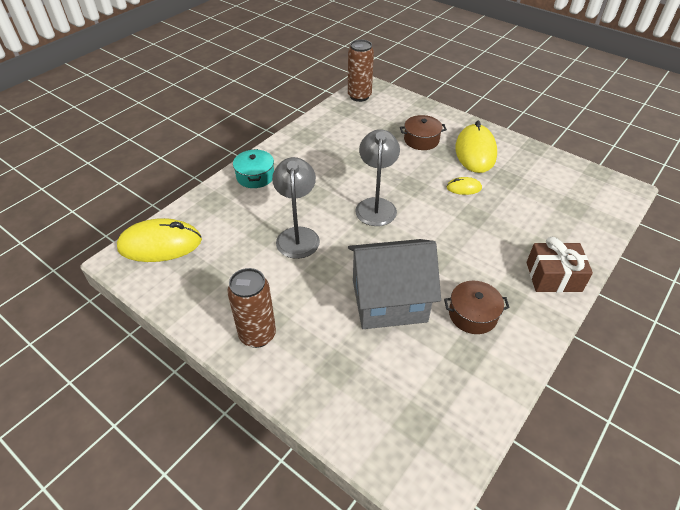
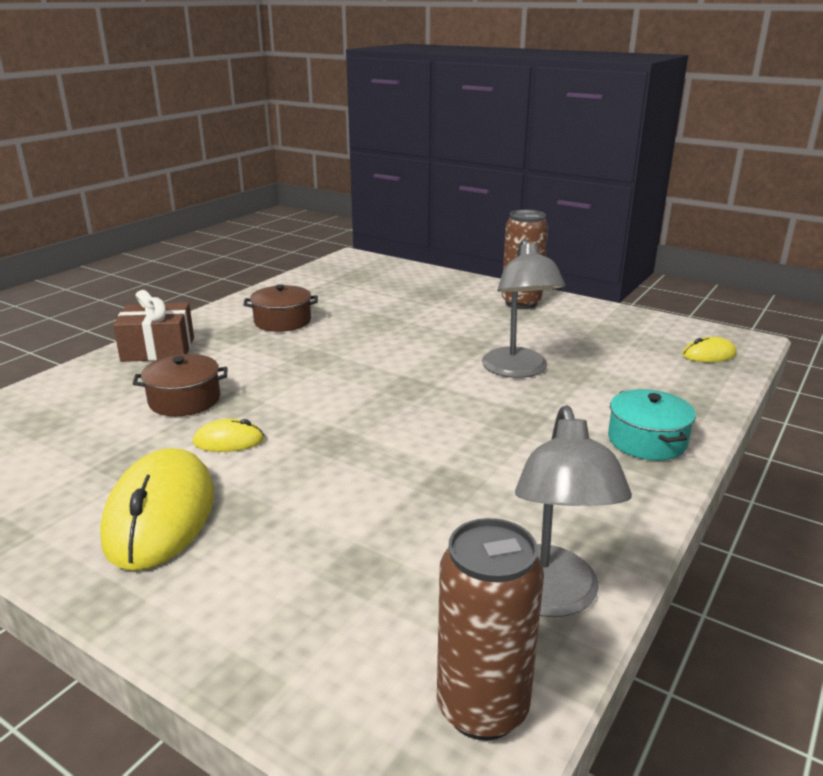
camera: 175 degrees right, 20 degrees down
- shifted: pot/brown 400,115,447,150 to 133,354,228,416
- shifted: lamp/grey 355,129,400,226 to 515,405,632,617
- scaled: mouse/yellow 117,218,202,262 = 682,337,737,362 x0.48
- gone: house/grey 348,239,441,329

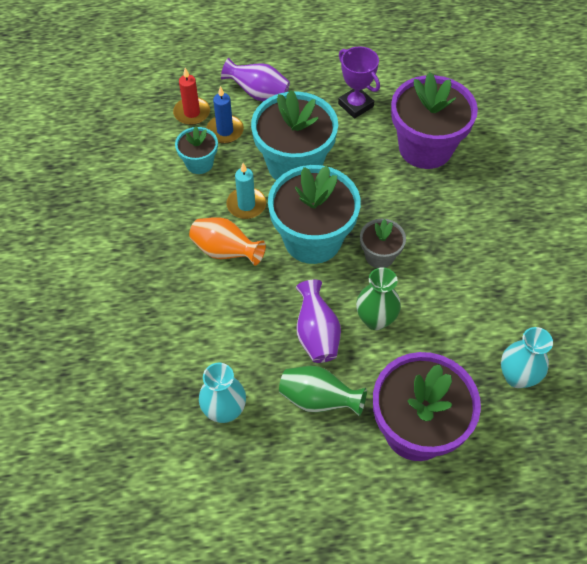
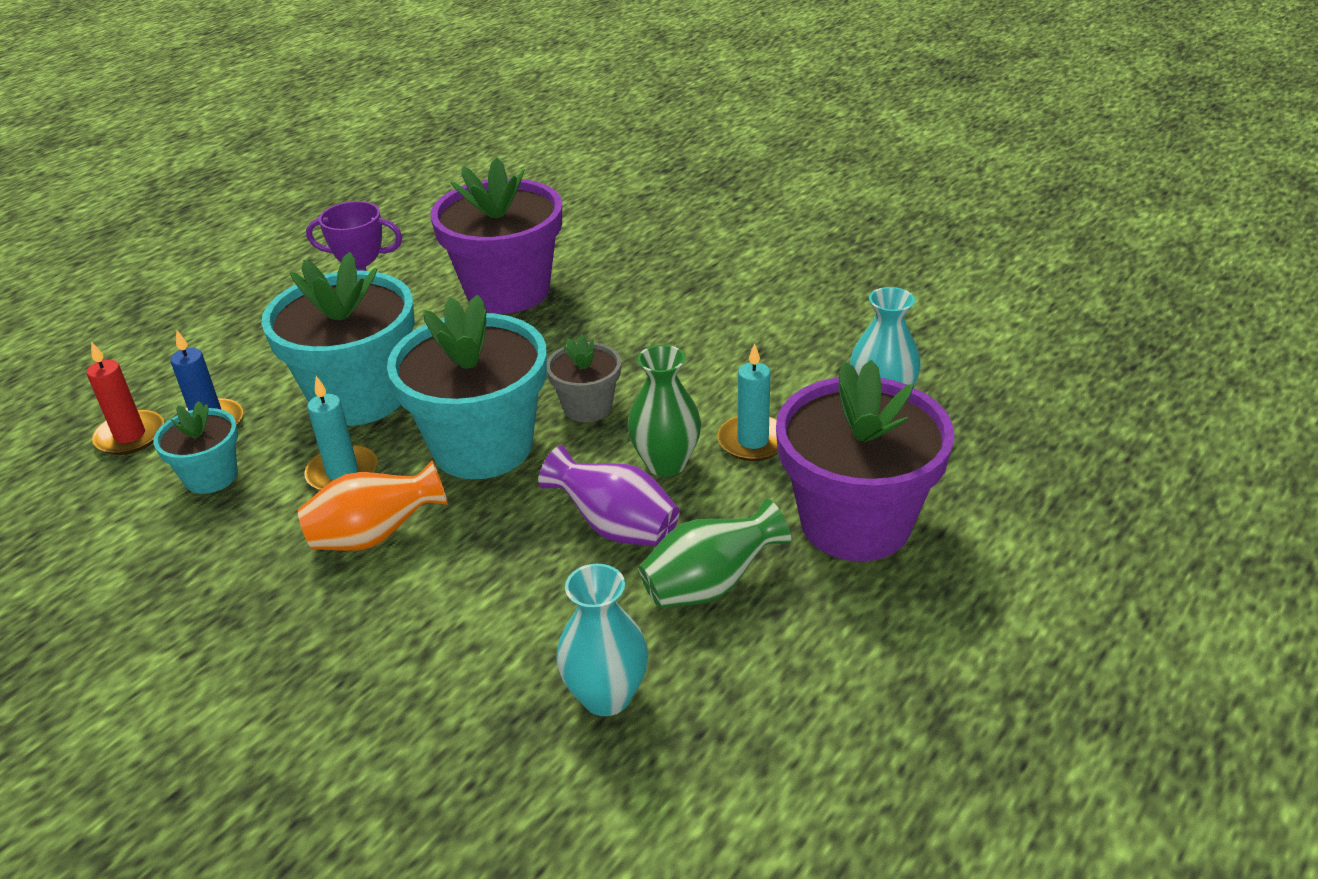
camera: 45 degrees left, 20 degrees down
- new: candle/turquoise 717,343,778,461
- gone: vase/purple 221,58,290,101

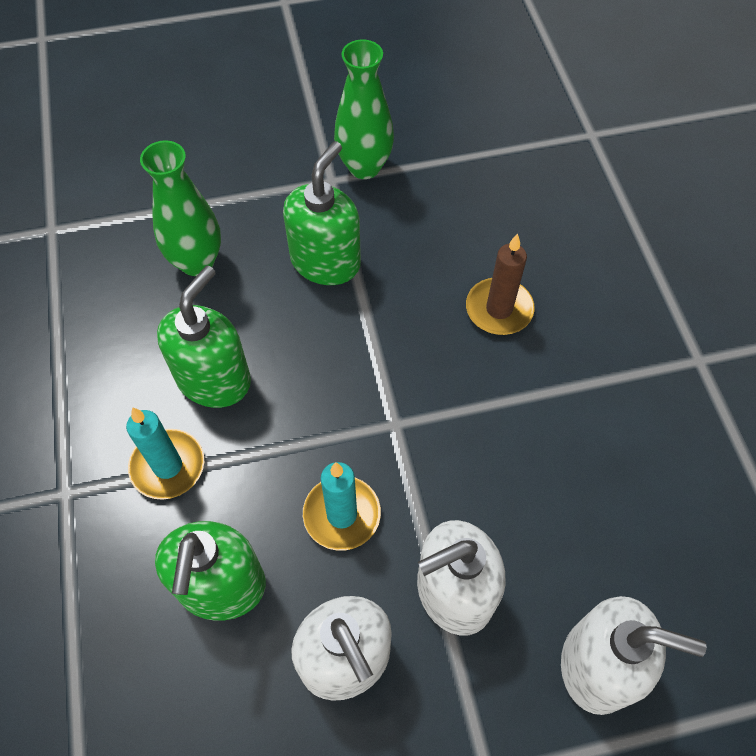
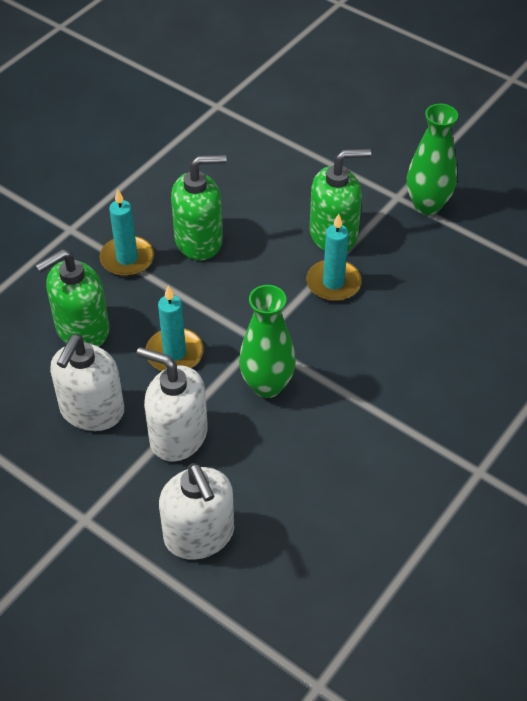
camera: 50 degrees right, 10 degrees down
- shifted: vase/green 140,140,221,276 to 239,285,296,398
- new: candle/turquoise 306,213,362,301
- gone: candle/brown 466,233,535,335

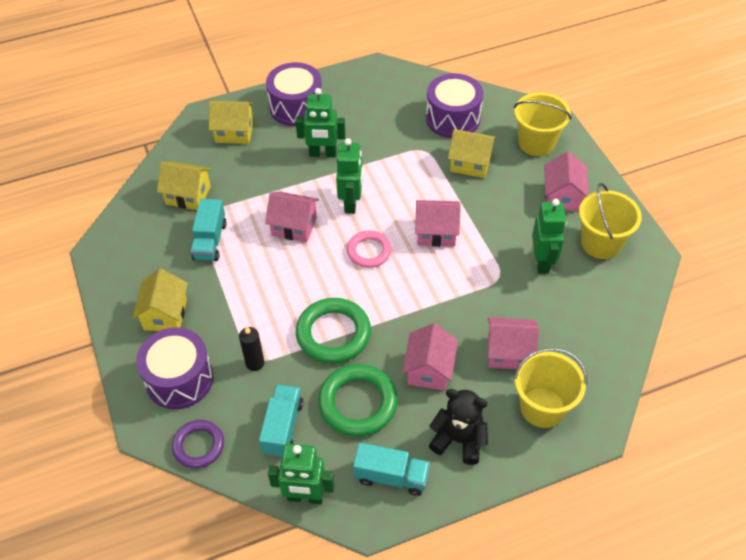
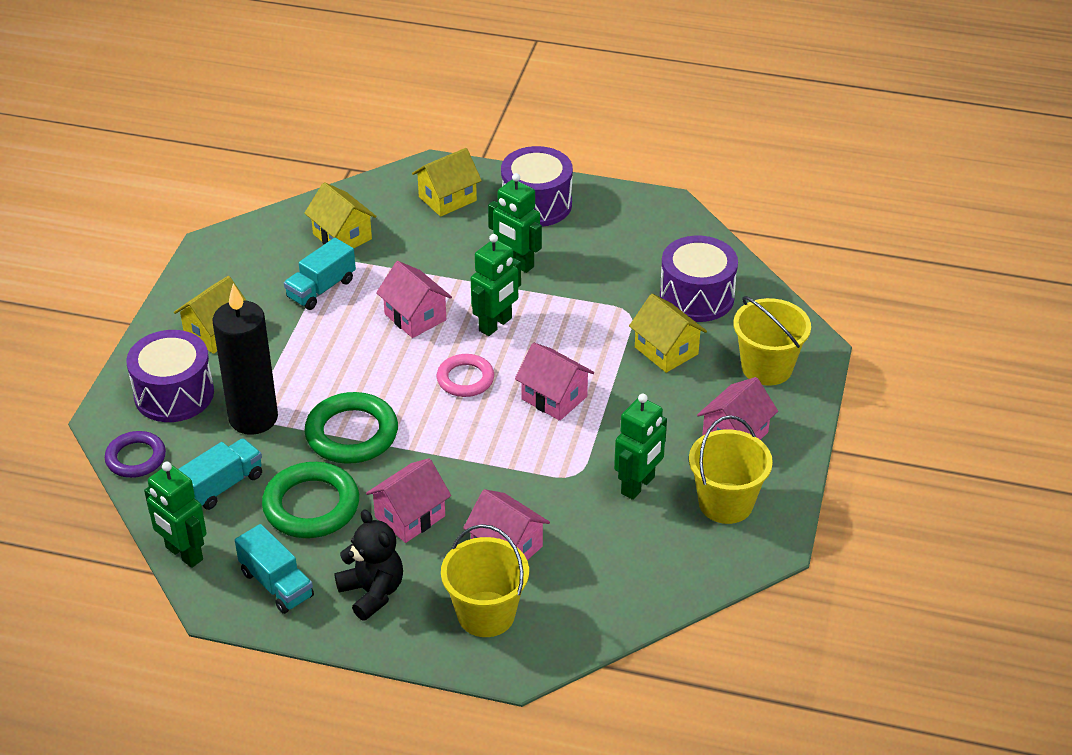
camera: 35 degrees right, 10 degrees down
- scaled: candle/black 239,326,265,371 = 213,283,278,435 x2.16
- rotated: house/yellow 209,101,254,144 = 412,148,482,217 75 degrees counterclockwise

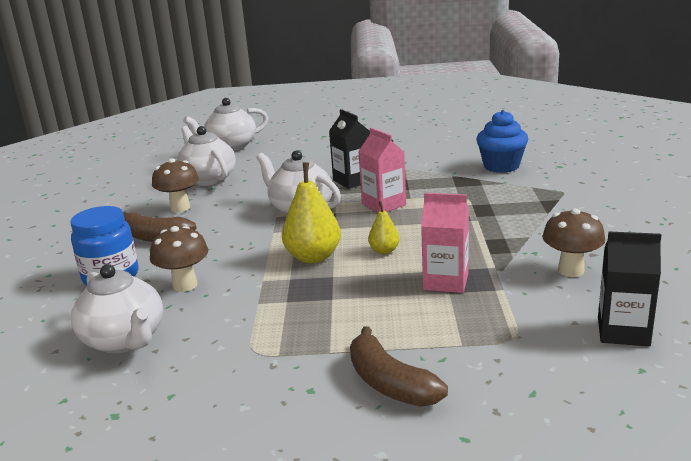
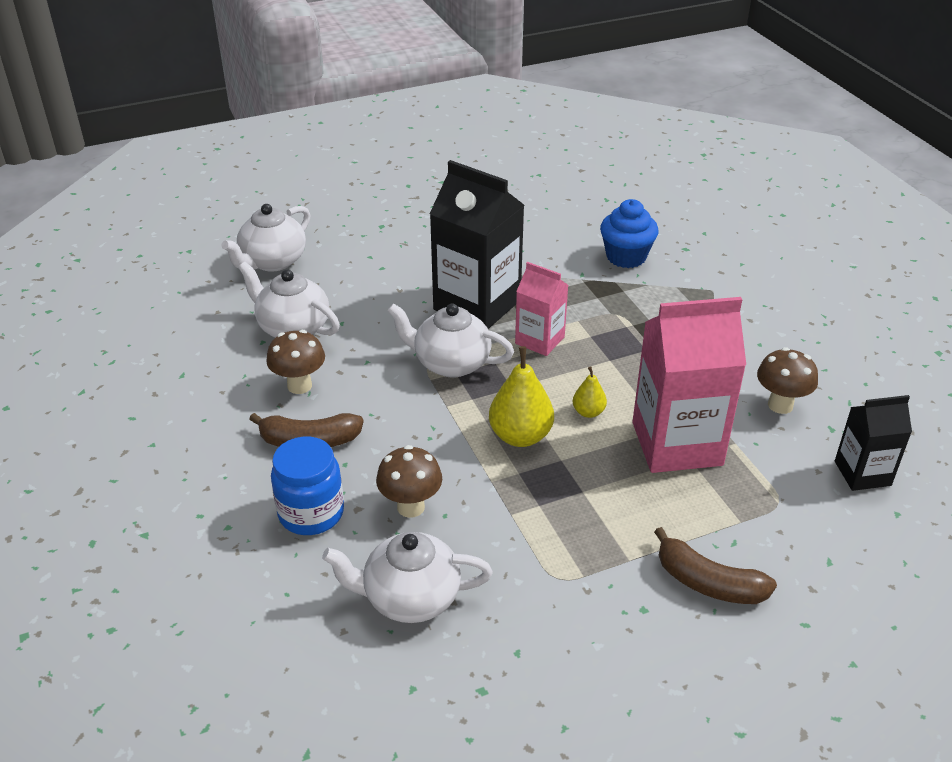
camera: 25 degrees left, 15 degrees up
- rotated: teapot/white 71,264,163,353 = 322,532,493,623 150 degrees clockwise
- scaled: carton/black 329,109,370,189 = 430,160,524,329 x1.81
- scaled: carton/pink 421,193,469,293 = 632,297,746,473 x1.81

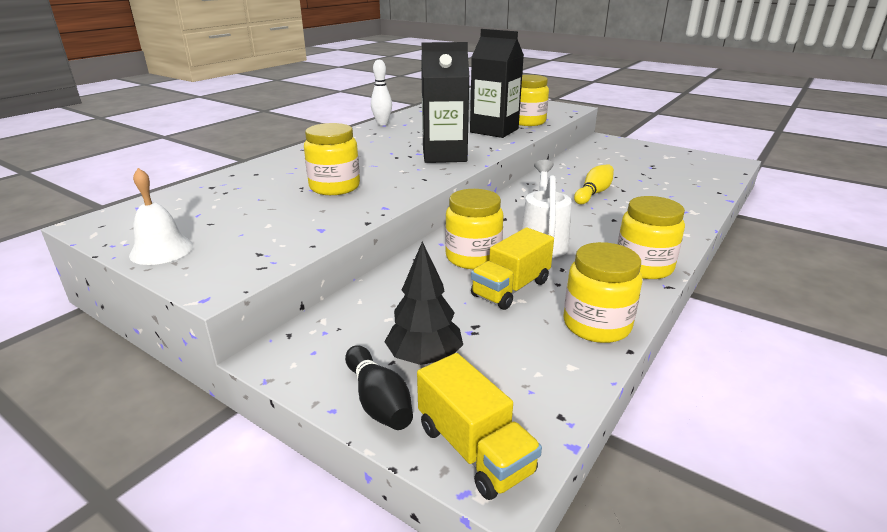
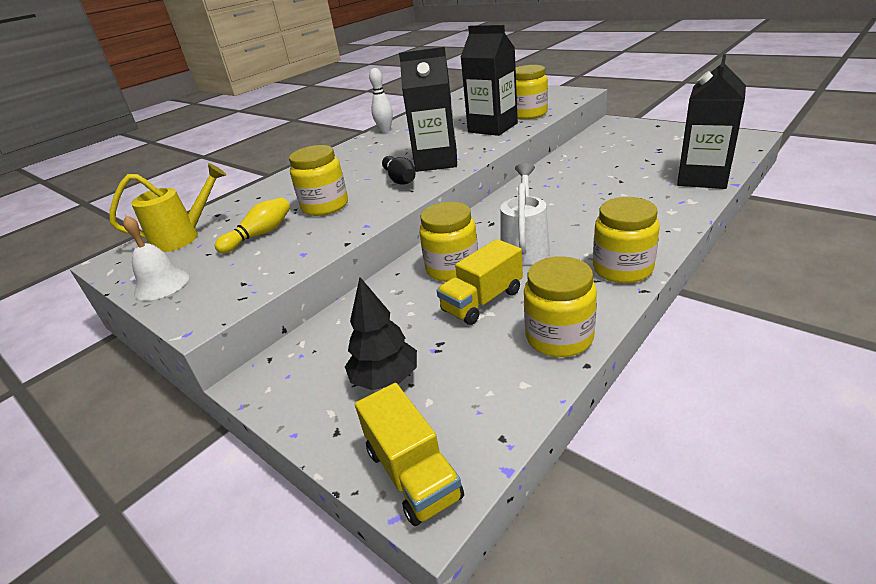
camera: 10 degrees right, 5 degrees up
- new: watering can/yellow 109,163,226,252
- shifted: bowling pin/yellow 574,164,614,204 to 215,197,290,253
- shifted: bowling pin/black 345,345,413,430 to 382,156,415,185
- new: carton/black 677,54,746,189

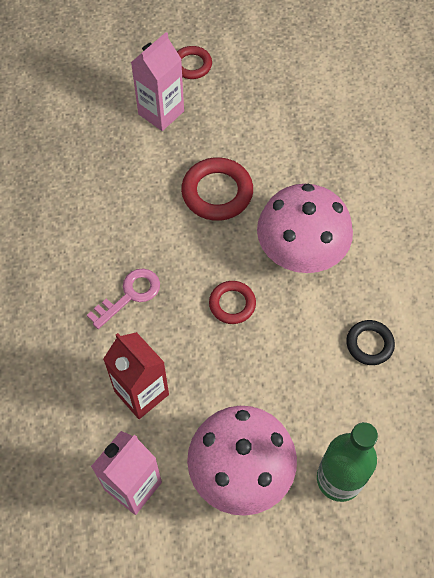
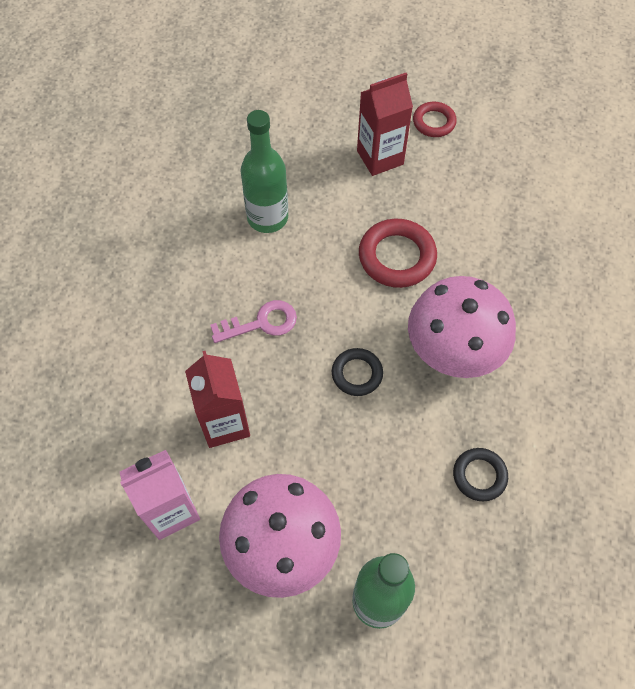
camera: 25 degrees right, 0 degrees up
- new: bottle/green 241,110,288,233
- repainted: ring/red 209,281,256,324 to ring/black 332,348,383,396
- repainted: carton/pink 131,32,184,131 to carton/red 357,73,413,176

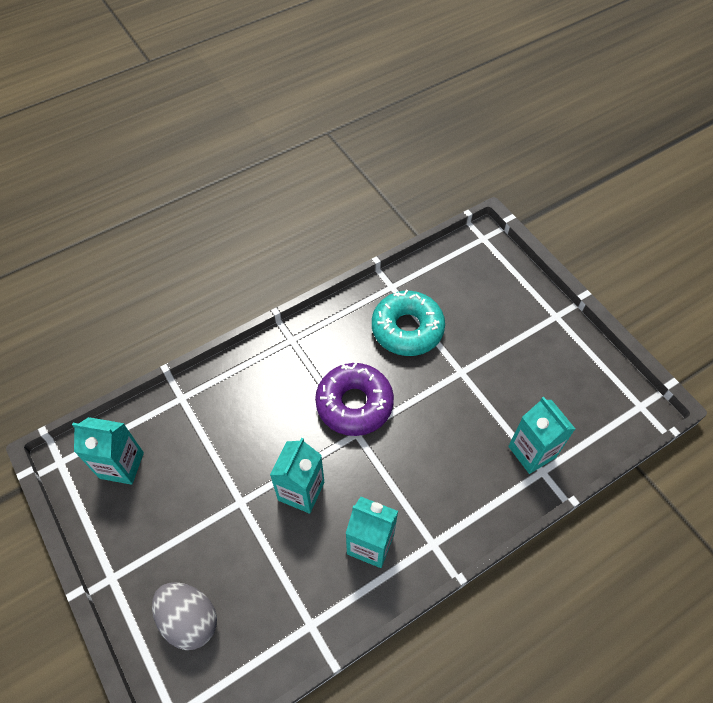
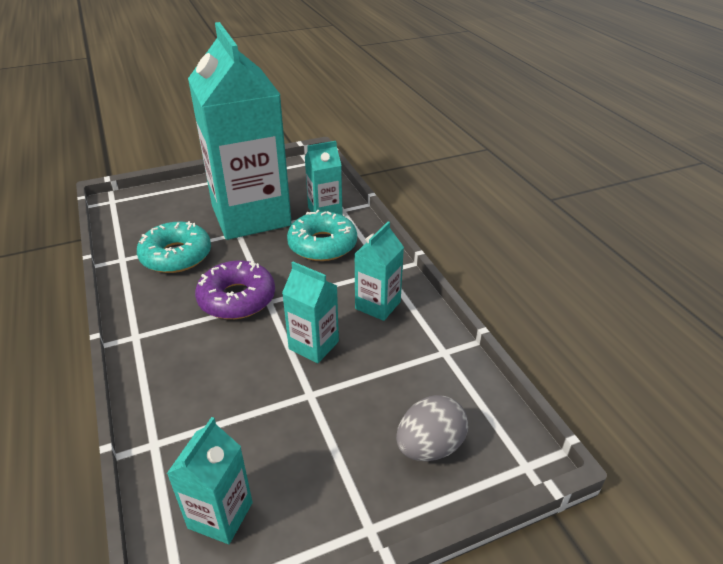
camera: 80 degrees left, 20 degrees down
- new: carton/turquoise 188,22,292,240
- new: donut/turquoise 287,210,357,261

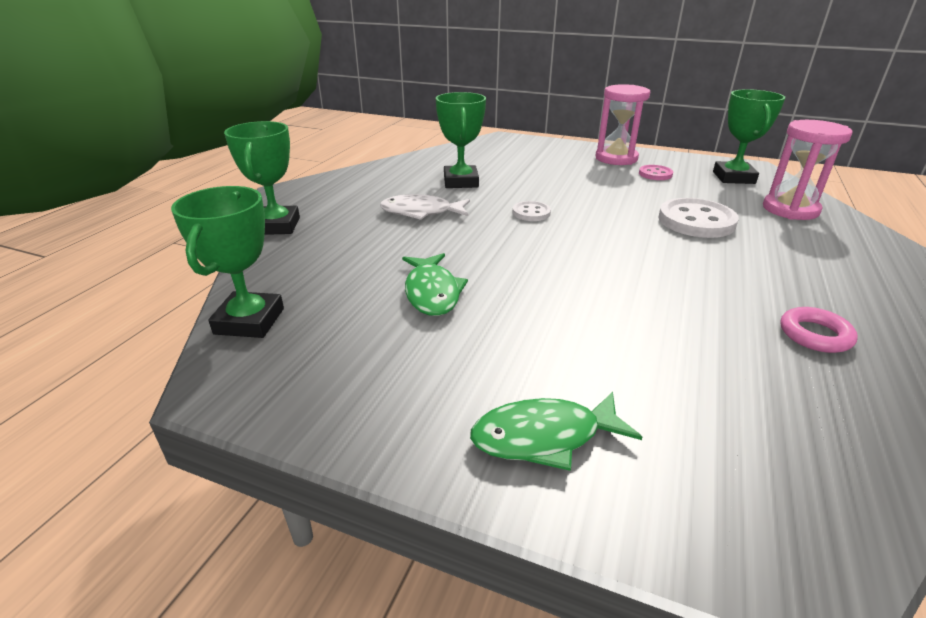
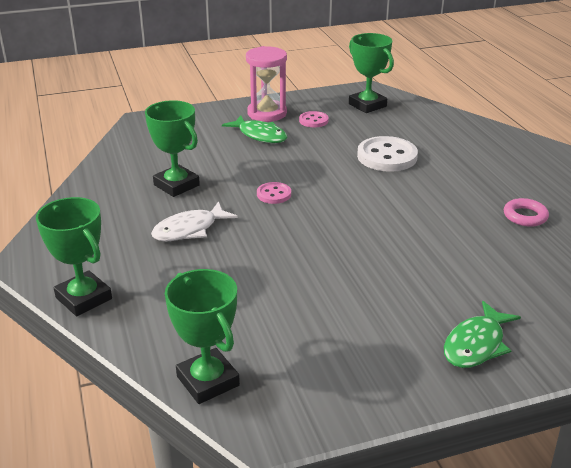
camera: 40 degrees left, 0 degrees up
- shifted: fish/green 402,253,468,316 to 222,115,287,143
- repainted: button/white 513,201,551,221 to button/pink 257,182,291,204
- gone: hourglass/pink 763,120,853,220

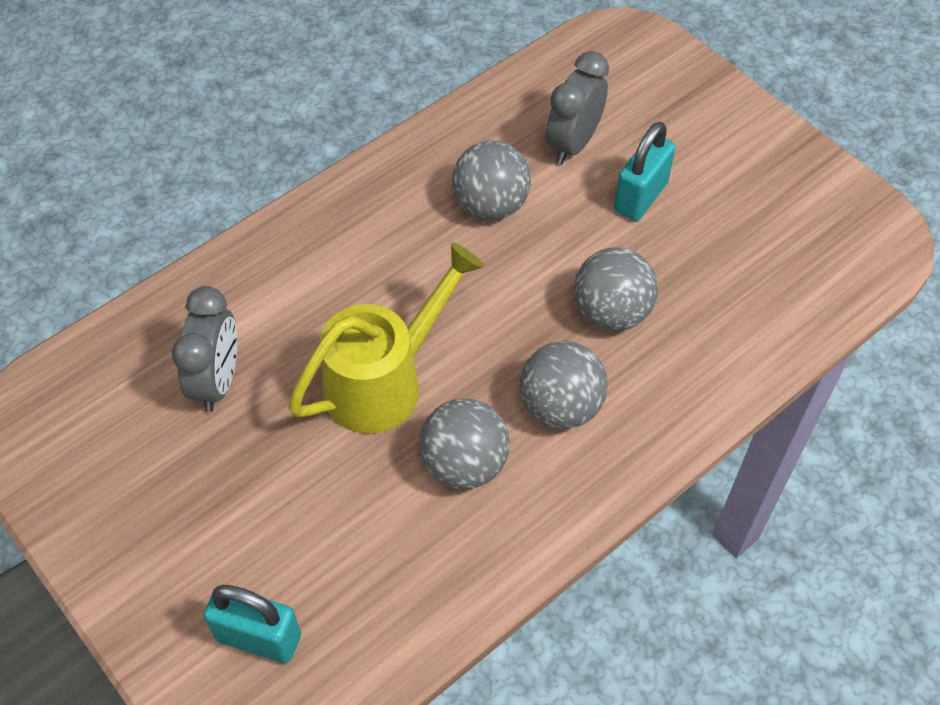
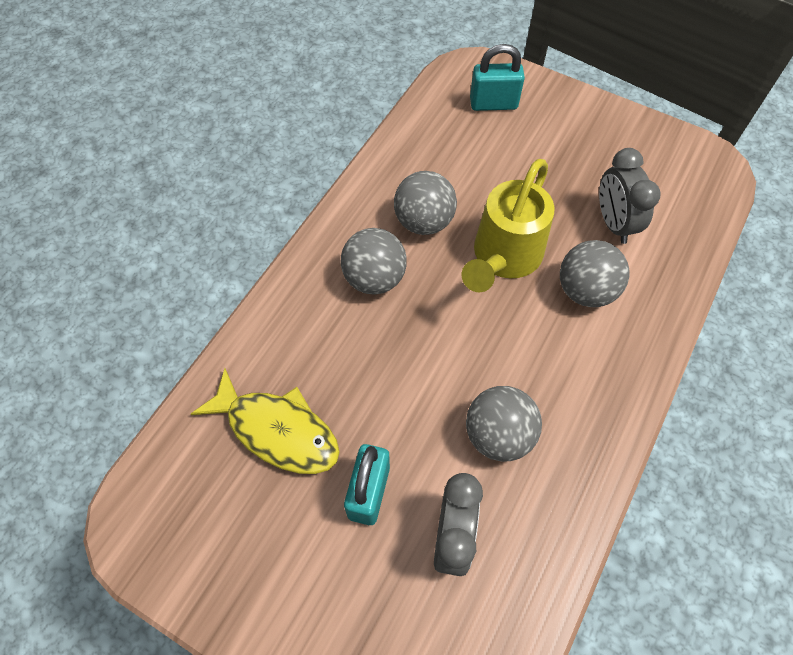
camera: 160 degrees right, 5 degrees up
- new: fish/yellow 191,368,340,474
- shifted: ball/grey 574,247,658,331 to 560,240,629,307

